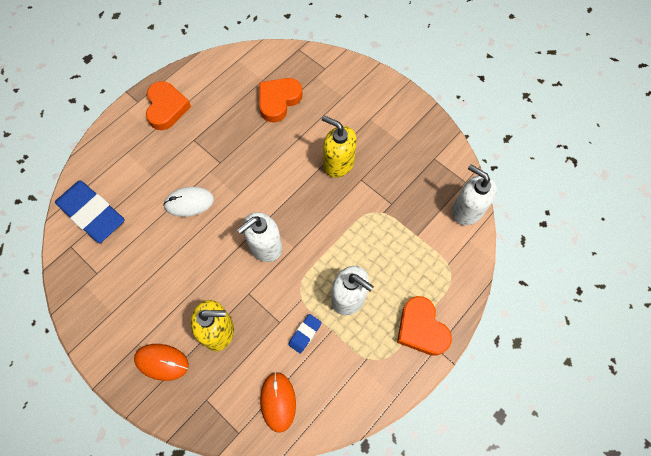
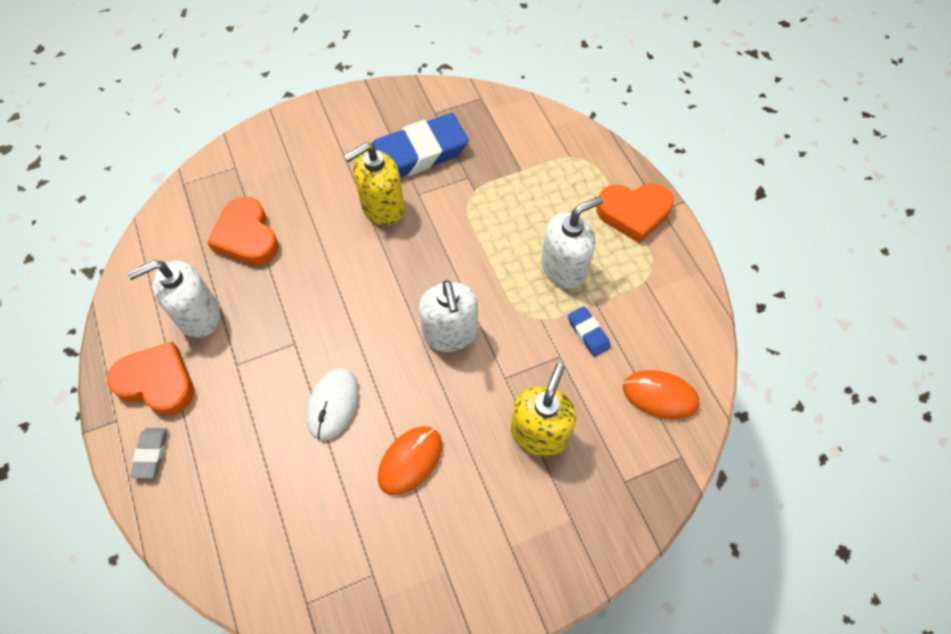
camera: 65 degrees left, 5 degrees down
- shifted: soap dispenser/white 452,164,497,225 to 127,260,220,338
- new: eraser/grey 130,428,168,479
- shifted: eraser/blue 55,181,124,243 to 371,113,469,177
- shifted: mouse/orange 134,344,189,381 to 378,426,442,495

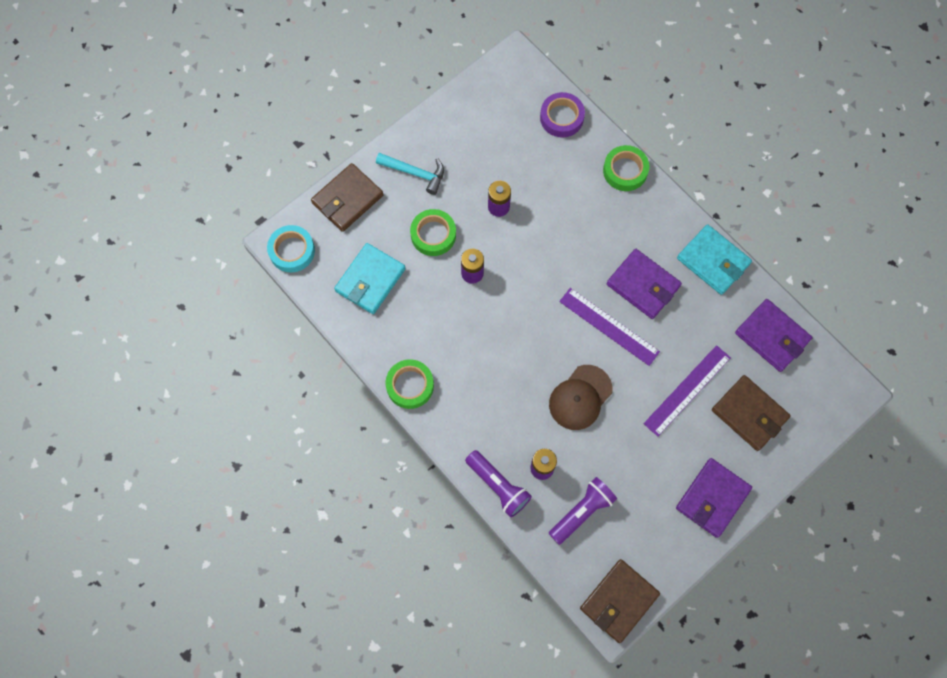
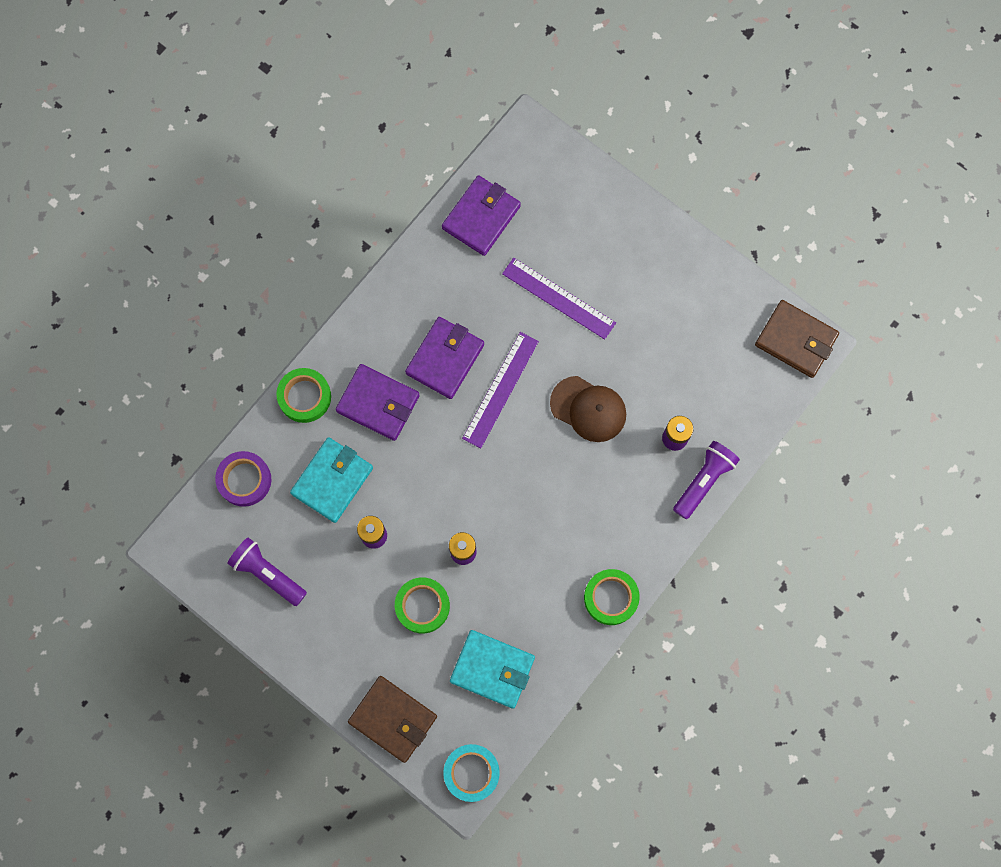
camera: 100 degrees left, 5 degrees up
- shifted: flashlight/purple 548,477,617,545 to 227,538,307,606
- shifted: wallet/turquoise 677,224,752,295 to 290,437,373,523
- shifted: wallet/purple 676,458,752,538 to 336,364,420,441
- gone: hammer/turquoise 376,153,444,195
- gone: wallet/brown 712,375,791,451

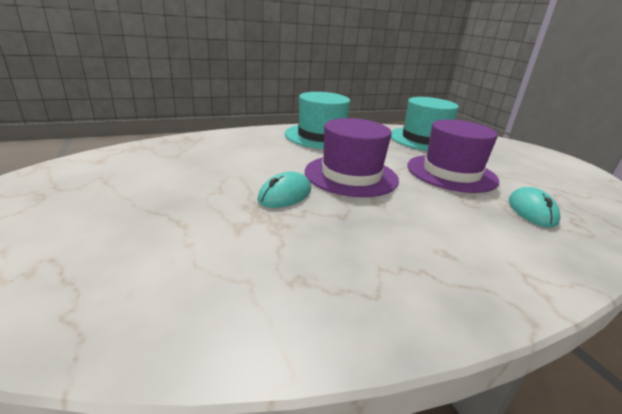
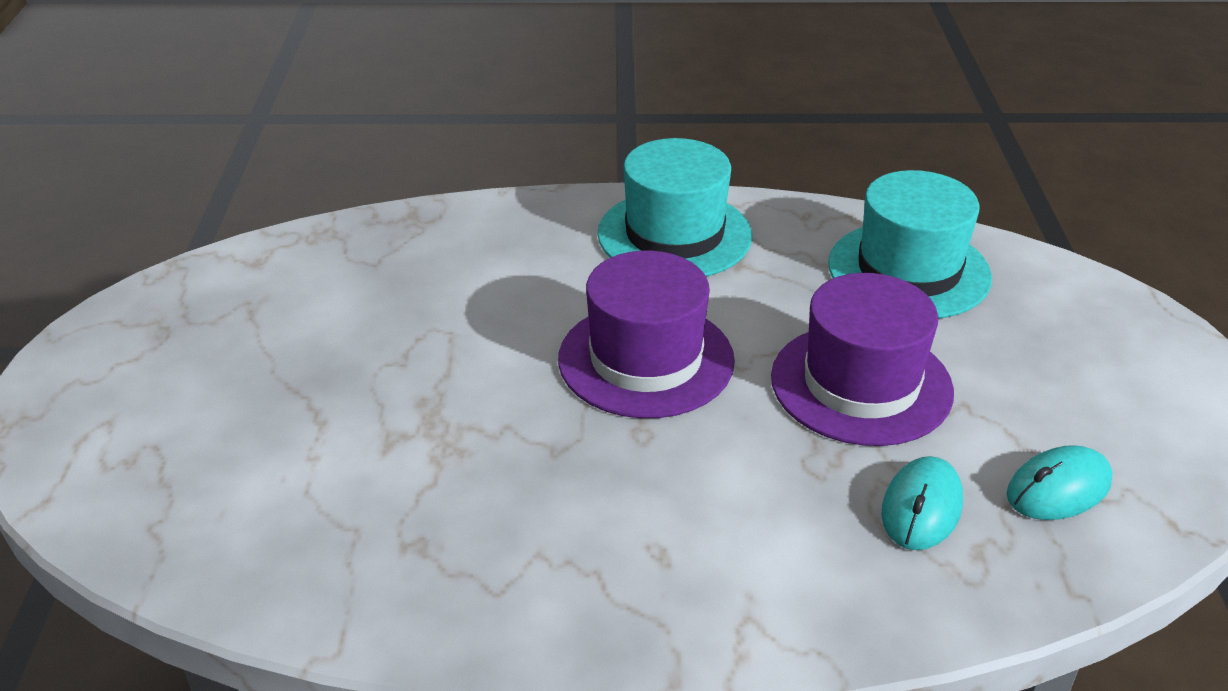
camera: 25 degrees right, 10 degrees up
- shifted: mouse/turquoise 257,172,311,208 to 1006,445,1113,520

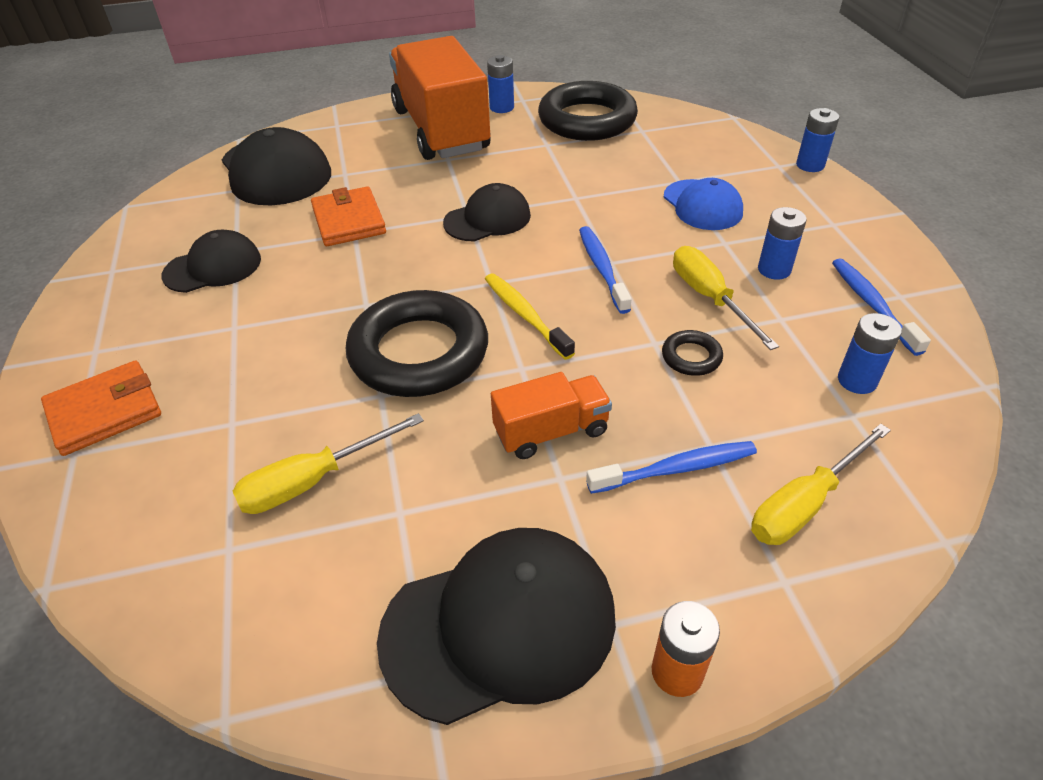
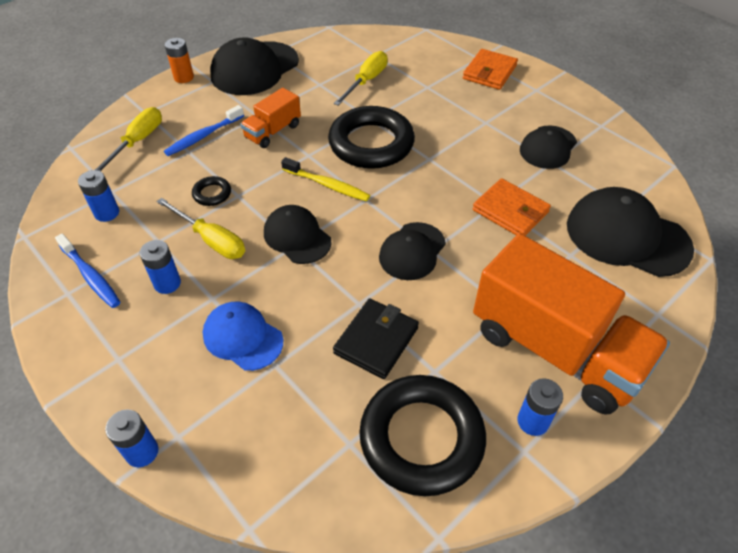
camera: 150 degrees right, 5 degrees up
- swapped: toothbrush/blue 579,226,632,314 to cap/black 264,205,331,264
- new: wallet/black 333,299,419,379

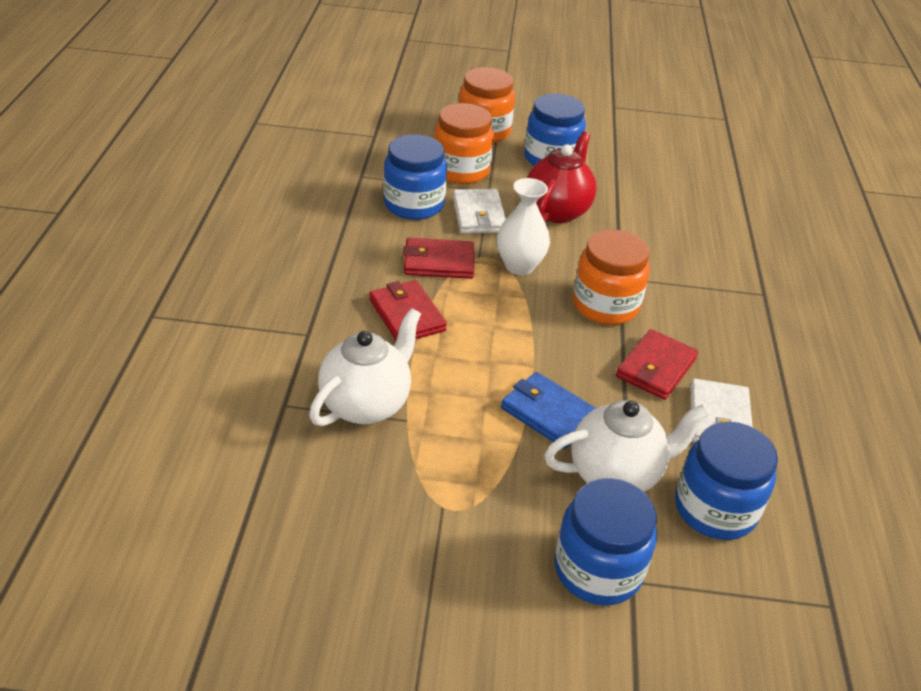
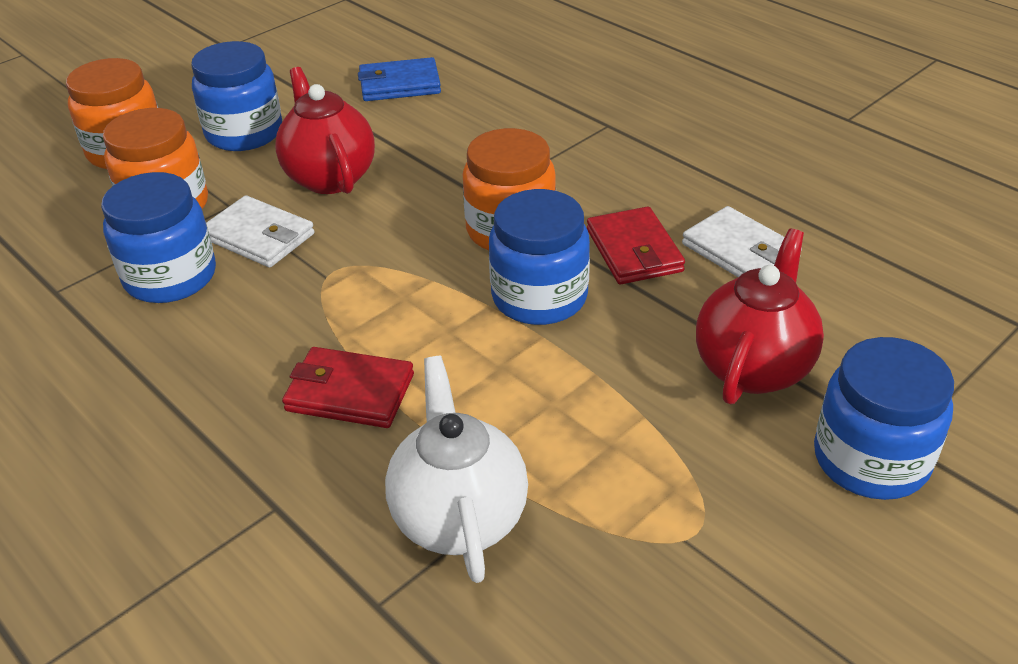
camera: 45 degrees left, 0 degrees up
- shifted: wallet/blue 501,372,596,449 to 358,57,441,101
- shifted: jar/blue 675,422,778,540 to 489,189,590,325
- repainted: teapot/white 545,400,710,492 to teapot/red 696,228,824,405
- gone: wallet/red 403,238,474,279
- gone: vase/white 497,178,550,275

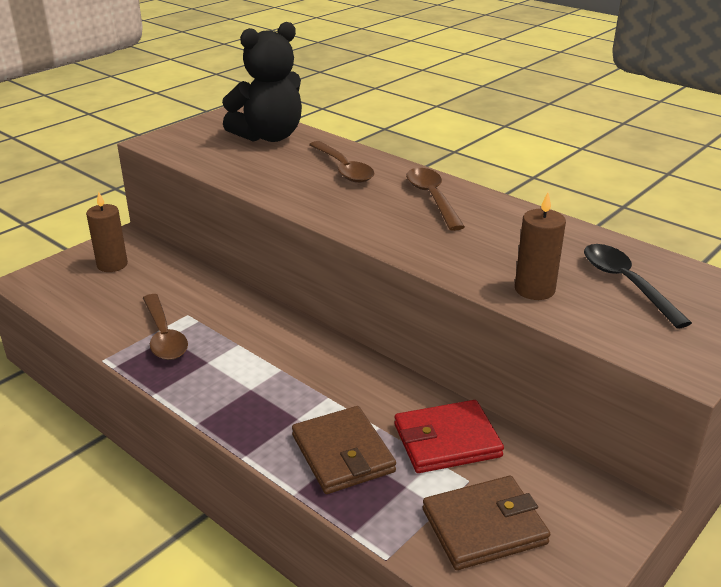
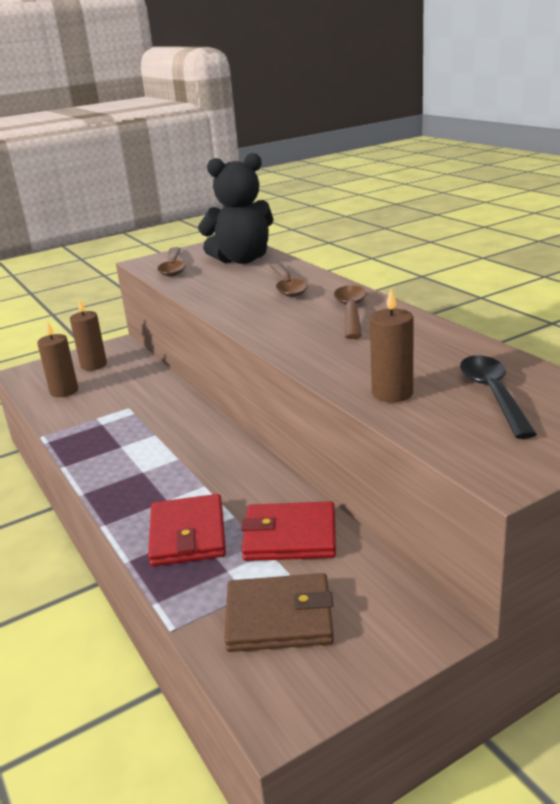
camera: 20 degrees right, 5 degrees down
- new: candle/brown 37,321,78,397
- repainted: wallet/brown 292,406,396,494 to wallet/red 148,494,226,566
- shifted: spoon/brown 143,294,188,360 to 157,247,186,276

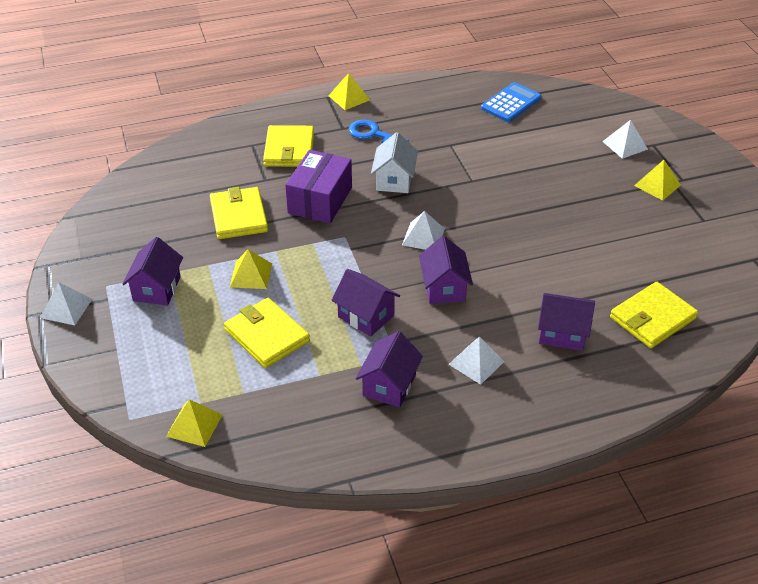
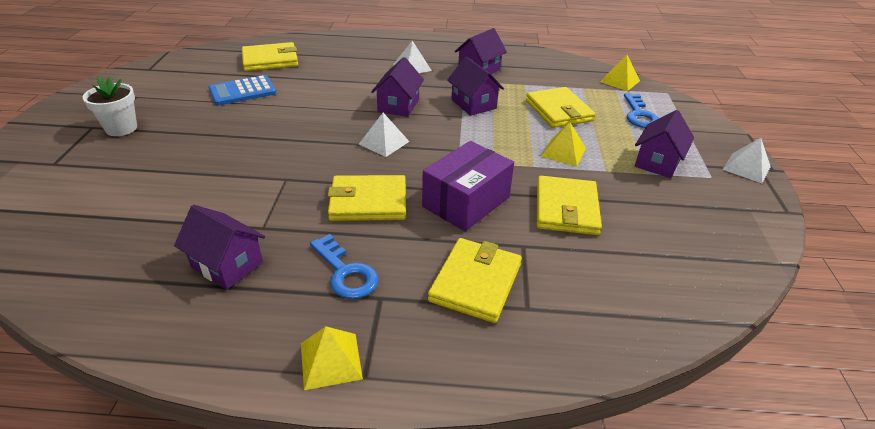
camera: 160 degrees left, 5 degrees down
- swapped: pyramid/yellow 634,160,681,201 to flower pot/white 83,76,137,136
- shifted: house/purple 538,293,595,351 to 174,205,265,290
- shifted: calculator/blue 481,82,542,122 to 209,75,276,105
- swapped: house/white 371,132,418,193 to wallet/yellow 328,175,406,221
- new: key/blue 624,94,659,128
- gone: pyramid/white 602,120,648,159

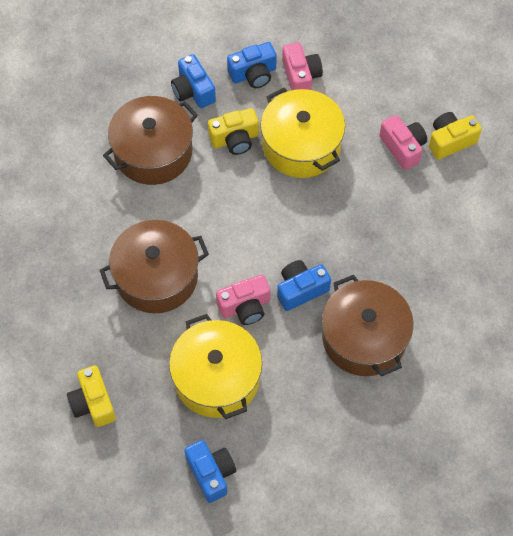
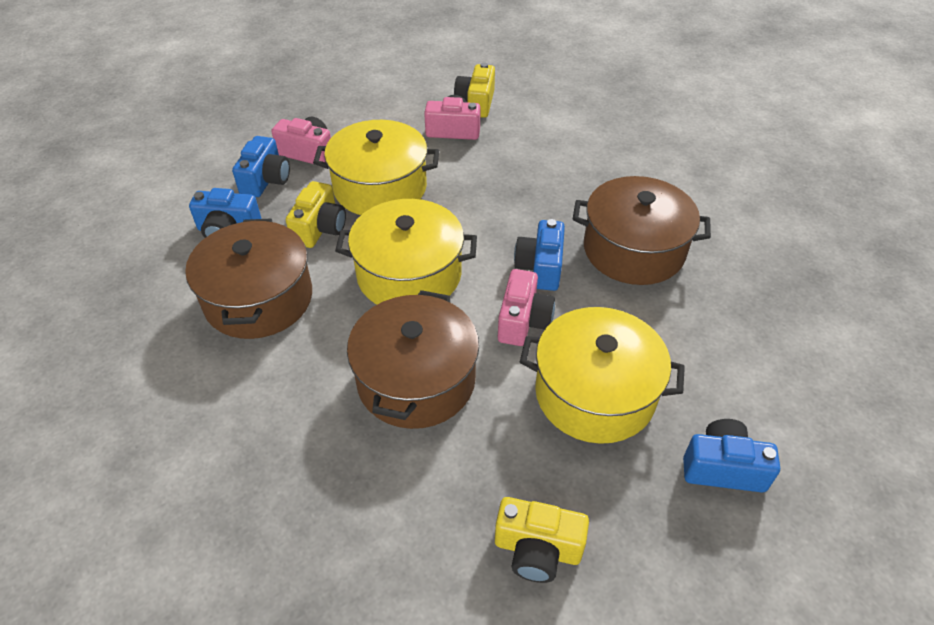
camera: 55 degrees left, 15 degrees down
- new: pot/yellow 335,199,477,305

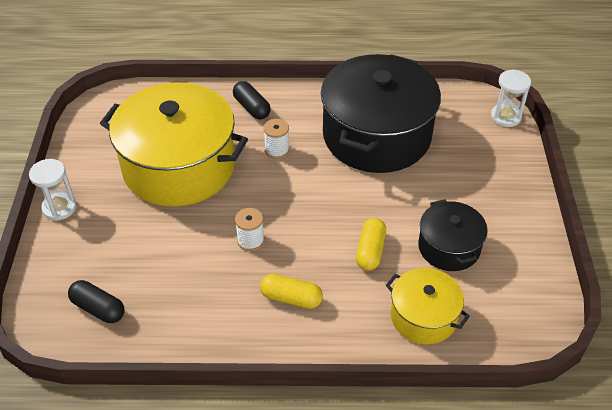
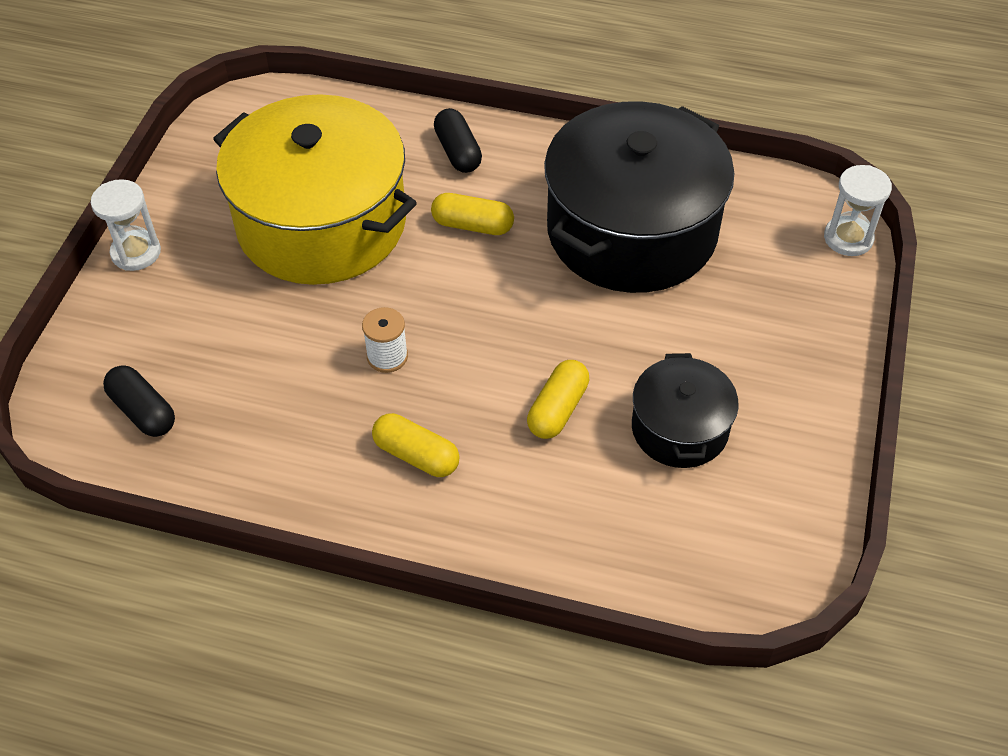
camera: 15 degrees right, 5 degrees up
- swapped: spool/white 264,119,289,159 to capsule/yellow 431,193,514,235
- gone: pot/yellow 386,268,470,344

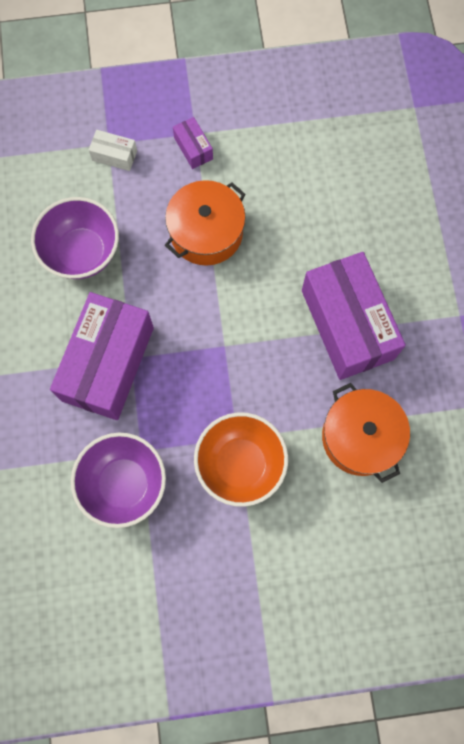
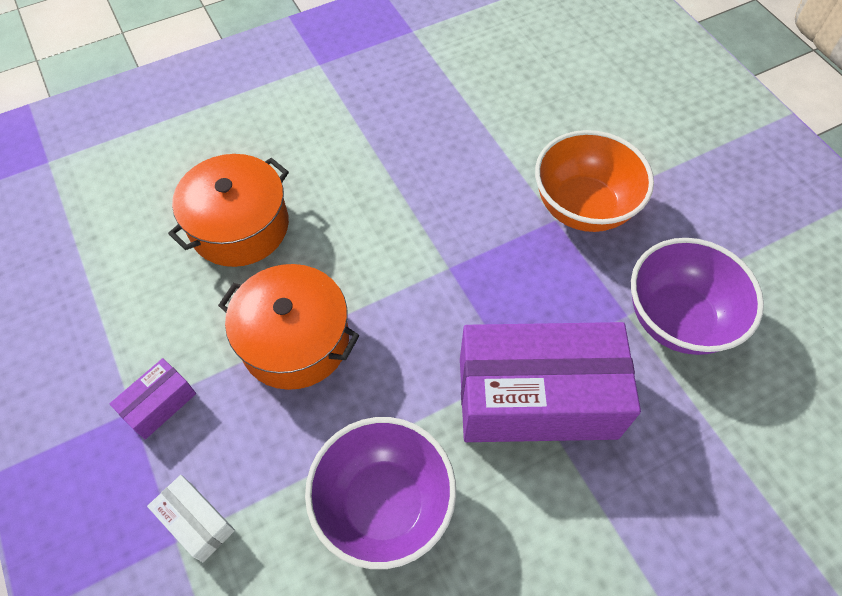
camera: 110 degrees left, 15 degrees down
- rotated: box/white 89,130,137,171 = 147,475,235,562 45 degrees counterclockwise
- shifted: pot/orange 322,383,410,483 to 168,154,289,267
- gone: box/purple 302,252,406,380

